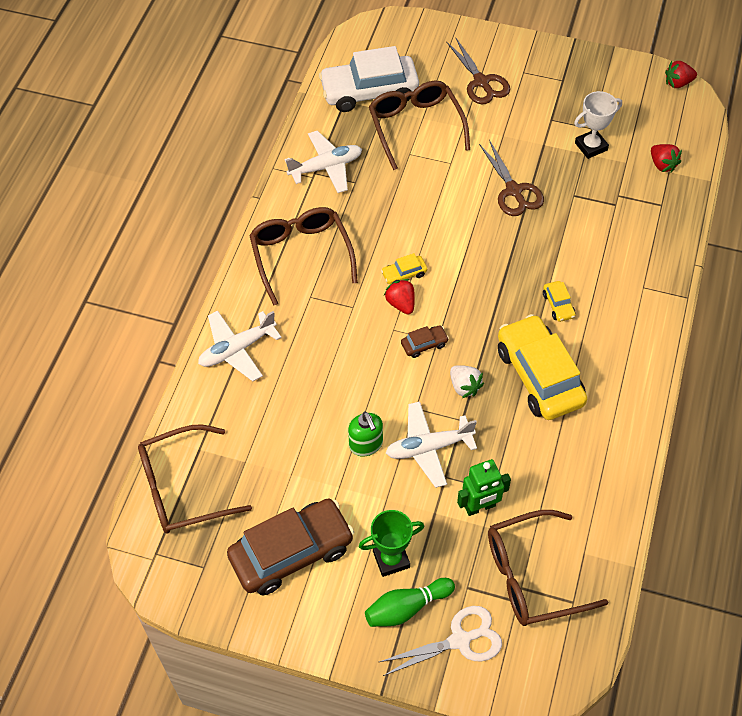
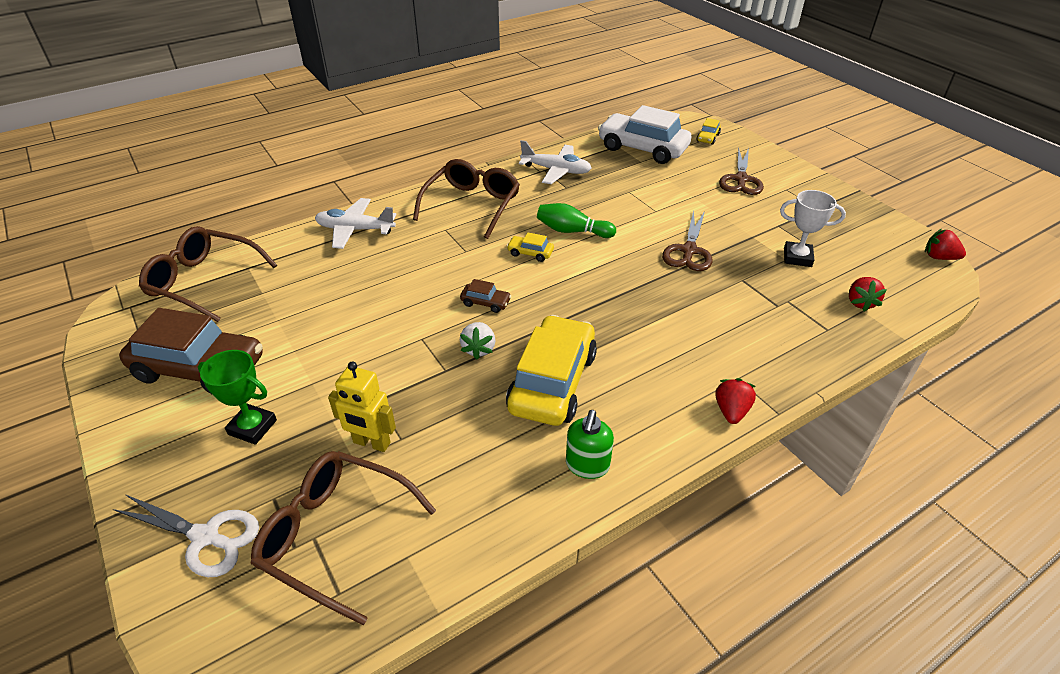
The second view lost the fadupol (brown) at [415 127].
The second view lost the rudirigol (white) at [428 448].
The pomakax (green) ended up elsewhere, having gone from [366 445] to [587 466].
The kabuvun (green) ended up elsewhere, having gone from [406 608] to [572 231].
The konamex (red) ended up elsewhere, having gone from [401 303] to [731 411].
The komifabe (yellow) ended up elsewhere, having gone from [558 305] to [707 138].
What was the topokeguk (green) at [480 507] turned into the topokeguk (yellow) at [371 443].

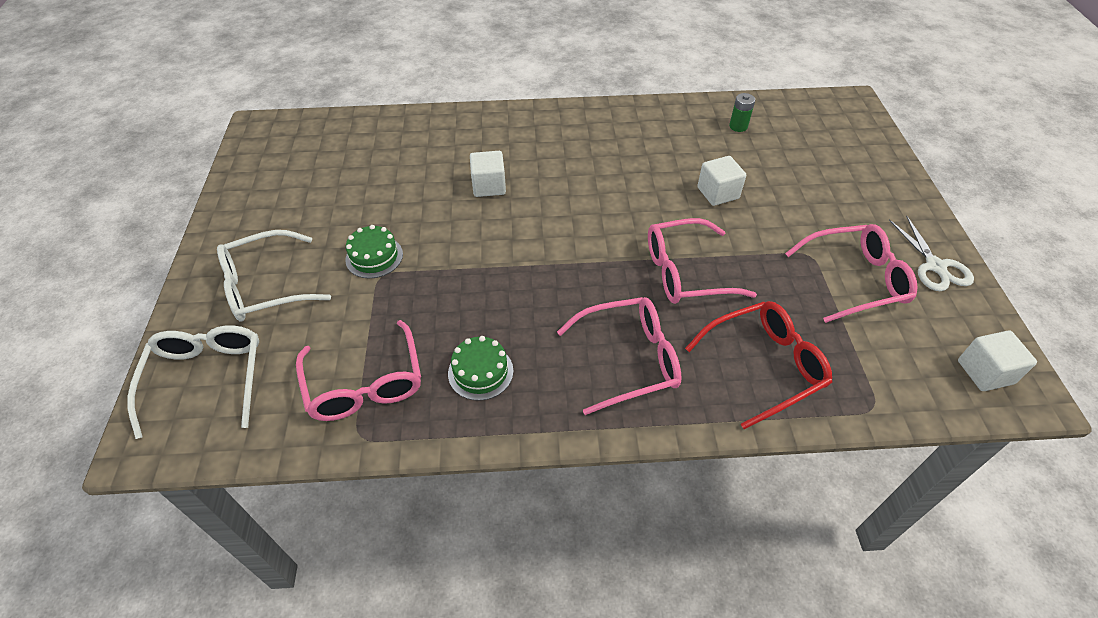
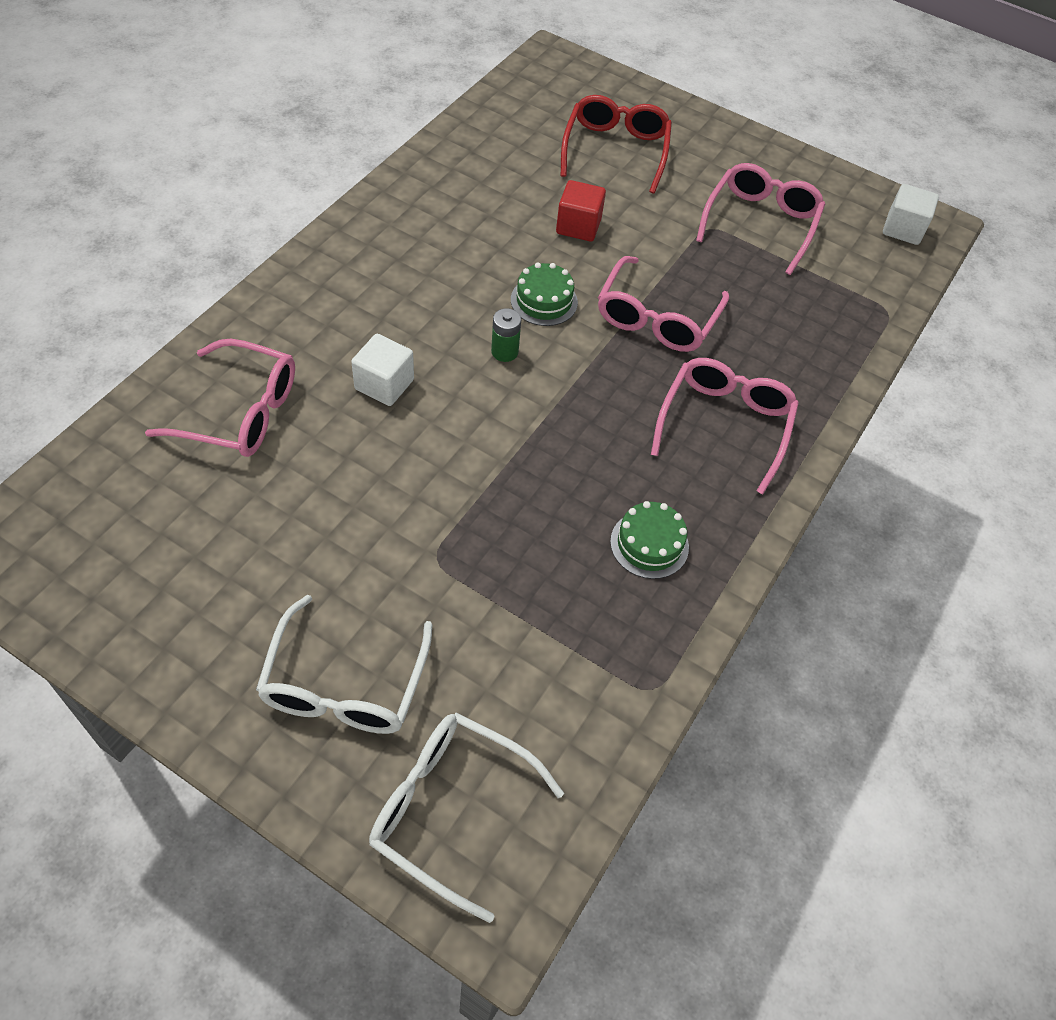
The second view lost the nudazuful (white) at [935 266].
The fadupol (pink) ended up elsewhere, having gone from [365 384] to [240 412].
The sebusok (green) ended up elsewhere, having gone from [374 257] to [544 301].
The fadupol (red) ended up elsewhere, having gone from [764 366] to [615 150].
The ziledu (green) ended up elsewhere, having gone from [738 126] to [504 352].
What was the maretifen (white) at [718 193] turned into the maretifen (red) at [578 226].

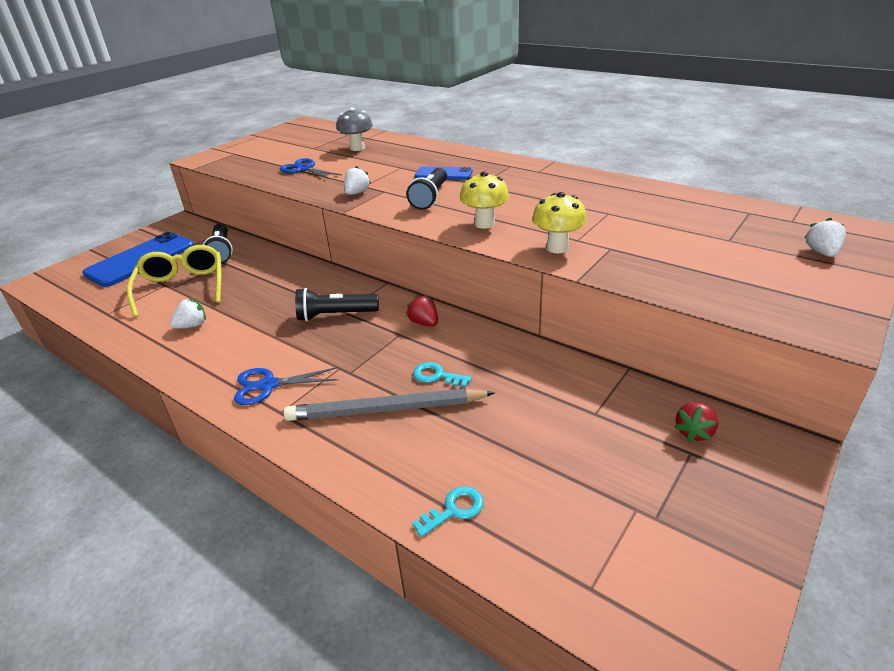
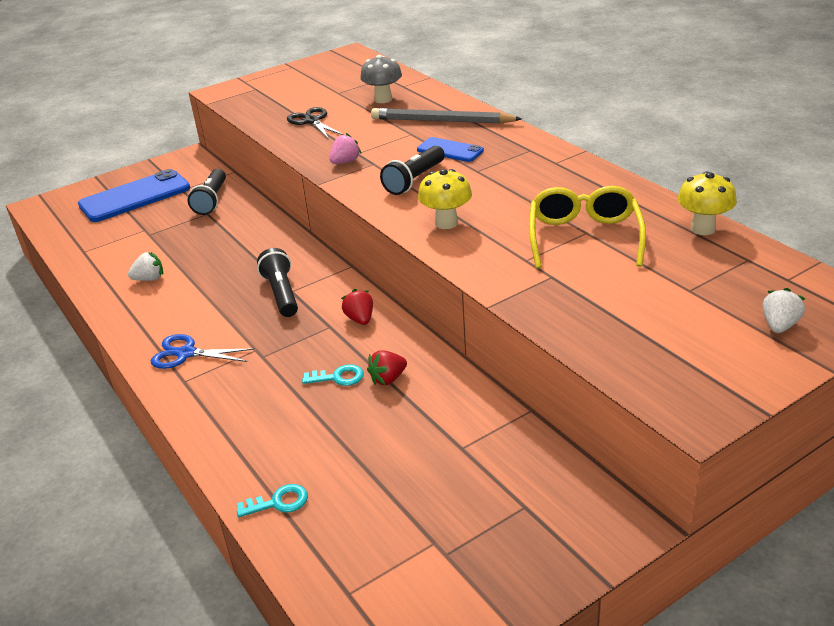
The fadupol (yellow) ended up elsewhere, having gone from [182 287] to [584 237].
The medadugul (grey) ended up elsewhere, having gone from [386 409] to [442 121].
The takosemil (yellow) ended up elsewhere, having gone from [557 248] to [703 229].
The konamex (red) ended up elsewhere, having gone from [694 432] to [388 379].
What was the nudazuful (blue) at [304 169] turned into the nudazuful (black) at [312 121].
What was the konamex (white) at [357 193] turned into the konamex (pink) at [345 162].
The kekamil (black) at [335 315] ended up facing another way, 60 degrees clockwise from before.
The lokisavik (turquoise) at [437 376] ended up facing another way, 135 degrees clockwise from before.

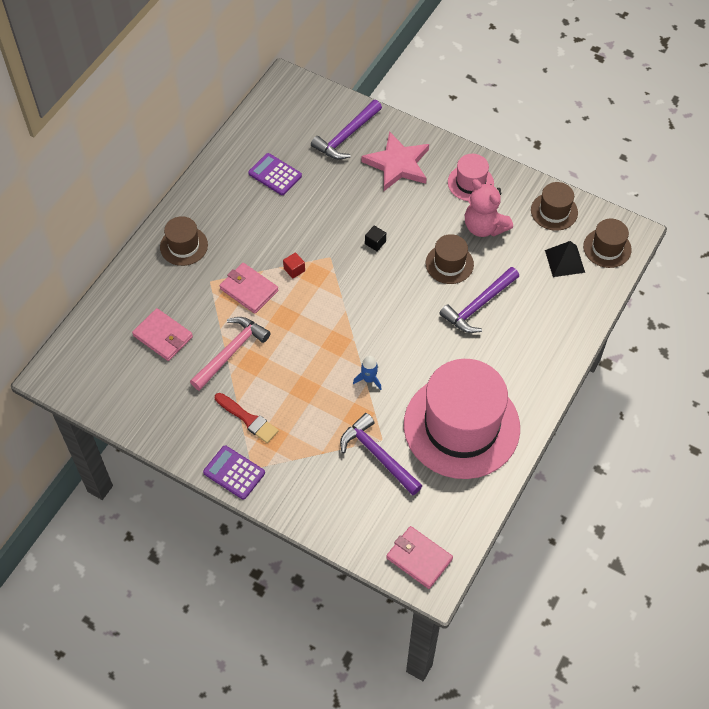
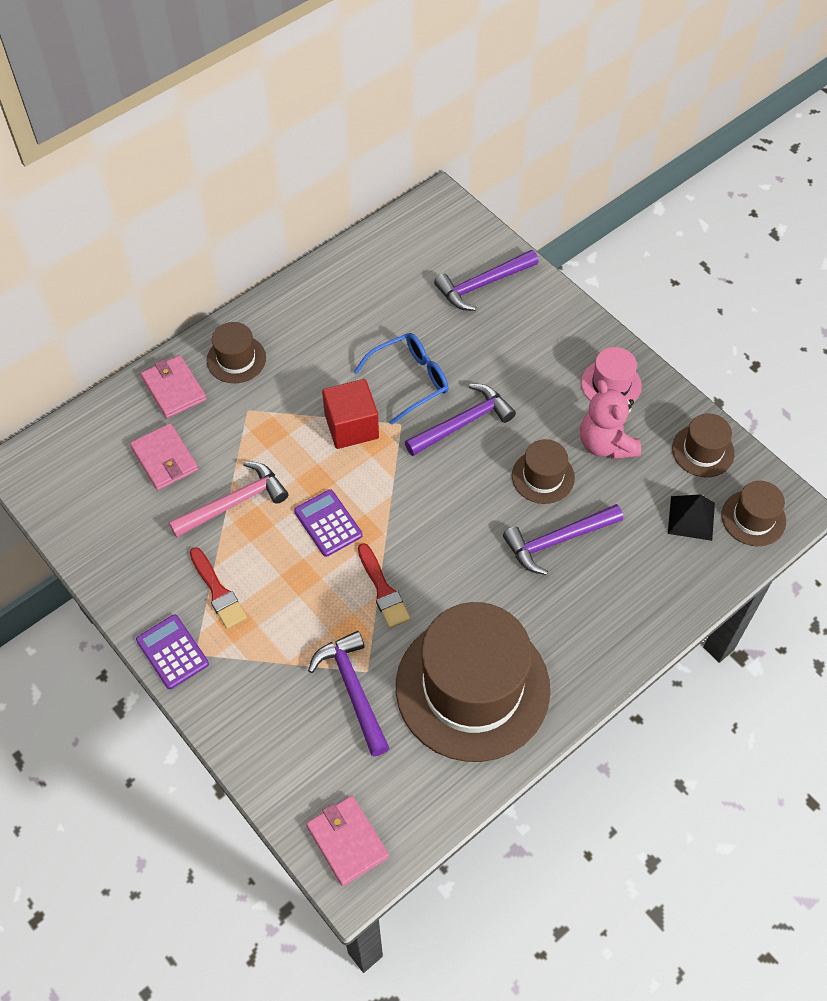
The second view lost the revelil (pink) at [397 164].
The second view gained the fadupol (blue) at [410 380].
The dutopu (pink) ended up elsewhere, having gone from [249 289] to [174 389].
The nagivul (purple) ended up elsewhere, having gone from [275 174] to [328 523].
Where the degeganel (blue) stood at [369 379], the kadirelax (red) came to stand at [383 590].
Where the maretifen (black) stood at [375 243], the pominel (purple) came to stand at [462 423].
What was the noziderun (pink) at [461 426] turned into the noziderun (brown) at [472 687].
The size of the maretifen (red) at [294 270] changed by a factor of 2.23.

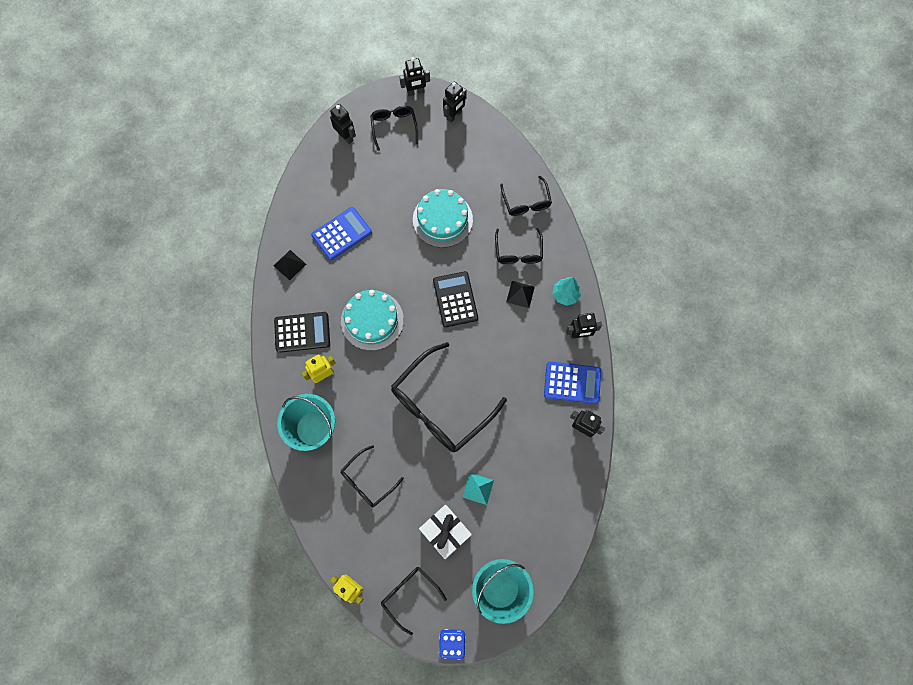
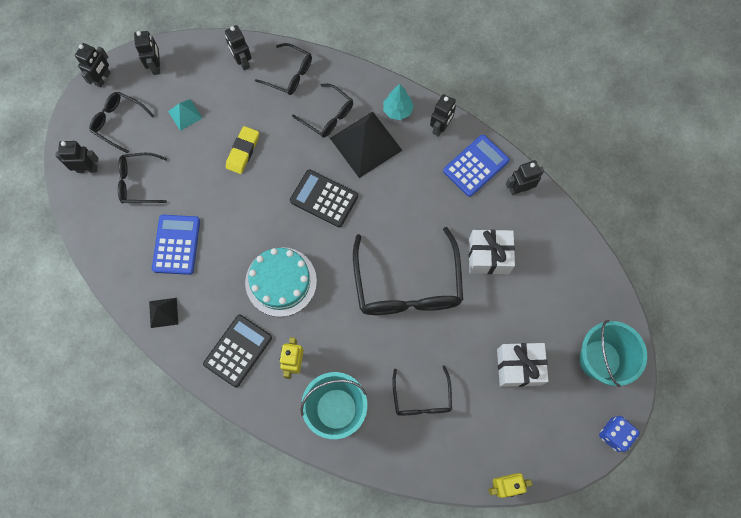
The second view gained the topokeguk (black) at [242 62].
The second view gained the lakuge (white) at [488 256].
The fadupol (black) ended up elsewhere, having gone from [409 594] to [138 182].
The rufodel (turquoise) ended up elsewhere, having gone from [478 488] to [185 114].
Where the sebusok (turquoise) stood at [442 219], the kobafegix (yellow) came to stand at [243 151].
The size of the rufodel (black) at [520 294] changed by a factor of 2.03.

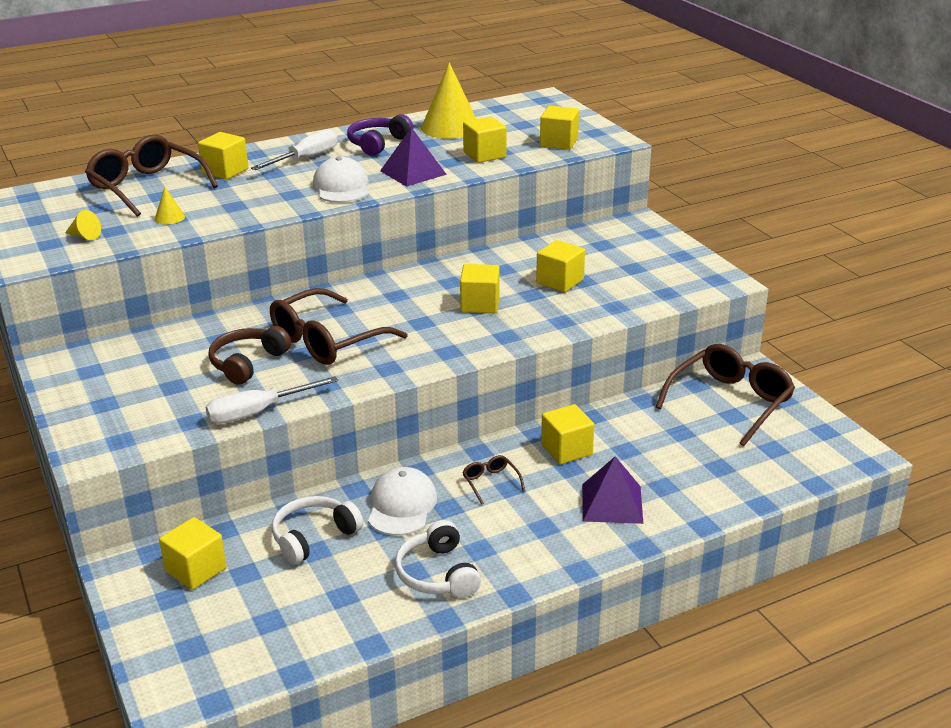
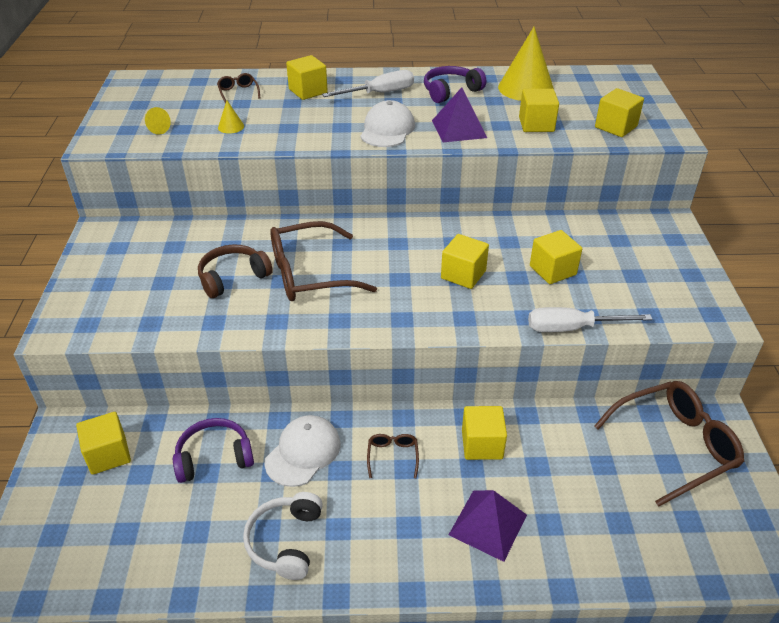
The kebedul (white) ended up elsewhere, having gone from [258 412] to [572 328].
What was the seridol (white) at [313 537] turned into the seridol (purple) at [214 457].
The size of the fadupol (brown) at [146 187] changed by a factor of 0.44.

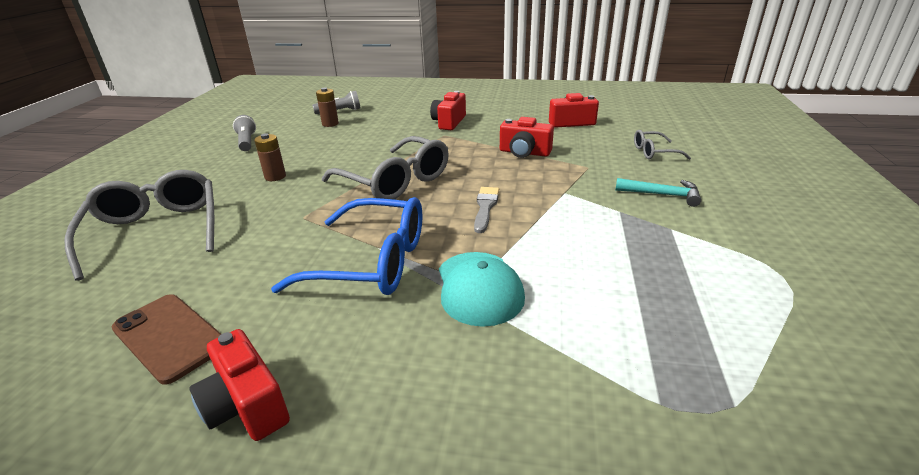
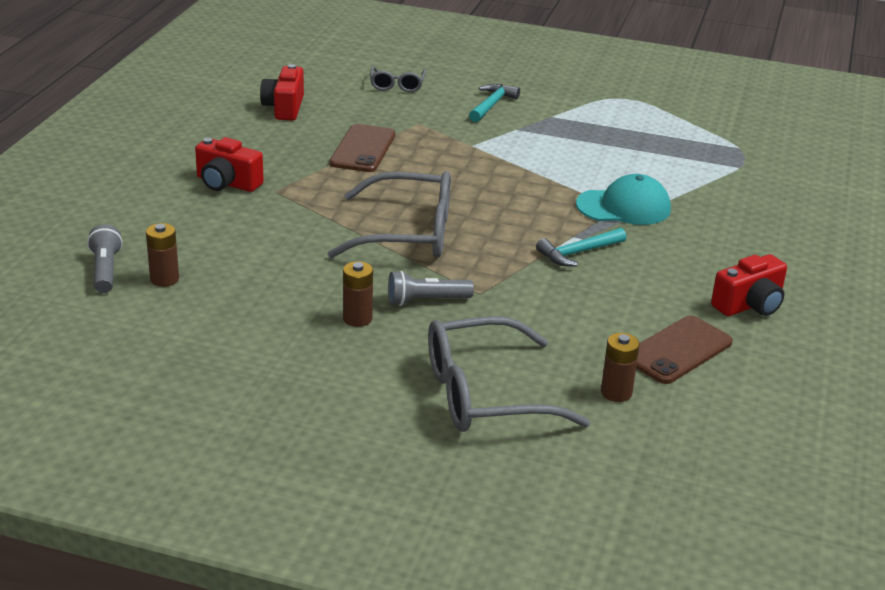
The second view lost the kadirelax (grey) at [485 207].
The second view gained the ziledu (brown) at [616 393].
The kekamil (grey) ended up elsewhere, having gone from [247 142] to [426 301].
Where the fadupol (blue) stood at [372 262], the pominel (turquoise) came to stand at [578 253].
Where the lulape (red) stood at [524 152], the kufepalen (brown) came to stand at [363 149].
The fadupol (grey) at [395 181] ended up facing another way, 45 degrees clockwise from before.

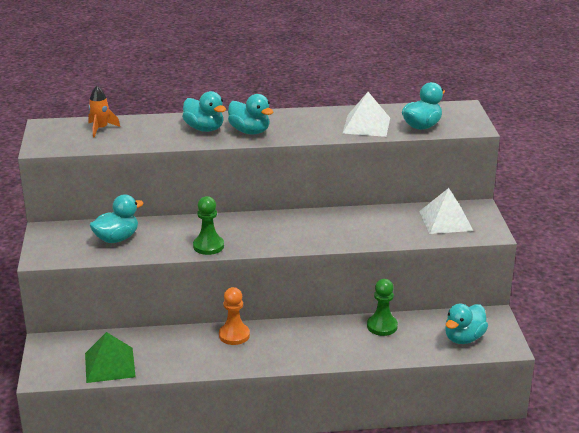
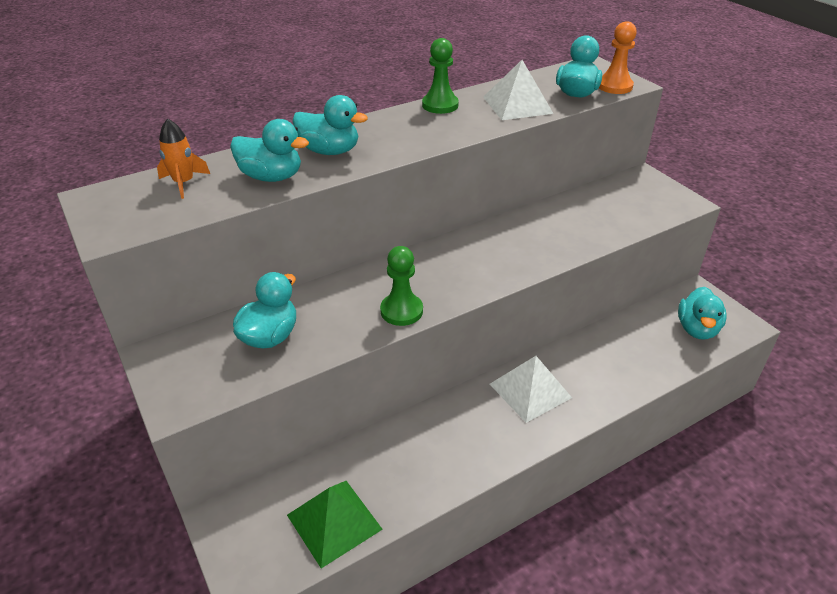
The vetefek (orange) ended up elsewhere, having gone from [234 335] to [614 86].
The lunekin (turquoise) ended up elsewhere, having gone from [250 131] to [271 177].
The vetefek (green) ended up elsewhere, having gone from [382 326] to [440 105].
The rufodel (white) ended up elsewhere, having gone from [445 220] to [530 390].

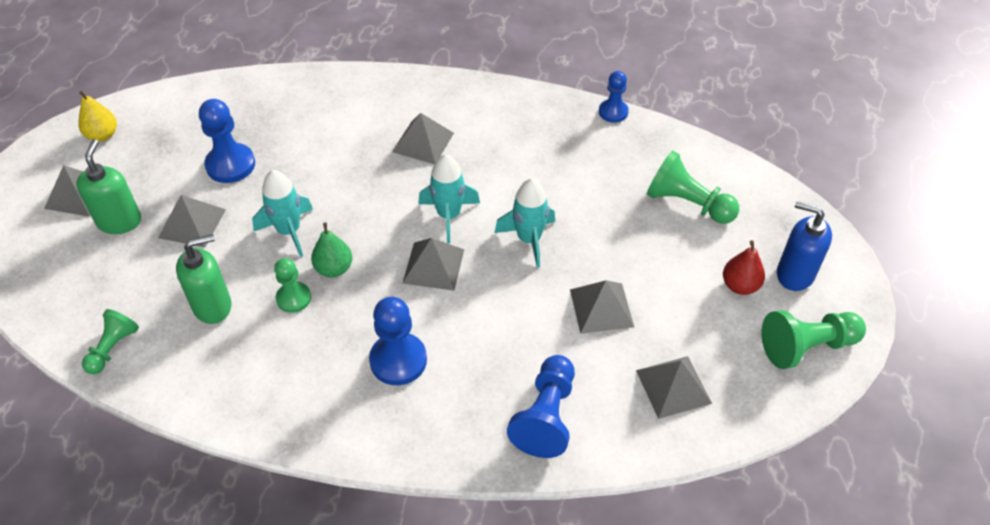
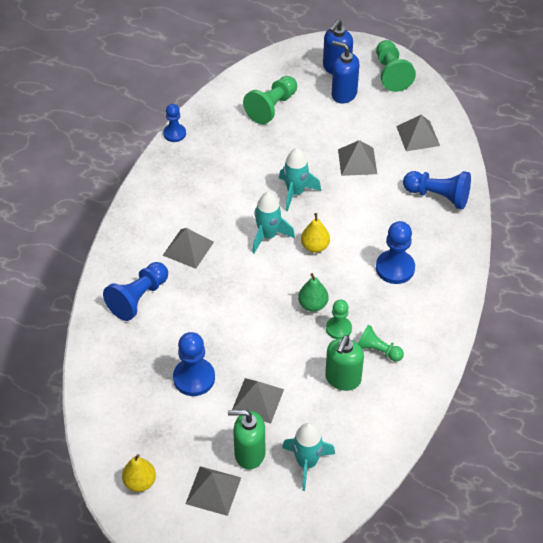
The second view gained the vetefek (blue) at [138 298].
The vetefek (green) ended up elsewhere, having gone from [113 348] to [378 350].
The degeganel (turquoise) ended up elsewhere, having gone from [289 231] to [307 463].
Where the rufodel (grey) stood at [433 266], the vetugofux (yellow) came to stand at [315 246].
Where the vetugofux (red) stood at [740 285], the pomakax (blue) came to stand at [344 94].
The pomakax (green) at [213 306] ended up facing another way, 135 degrees counterclockwise from before.

